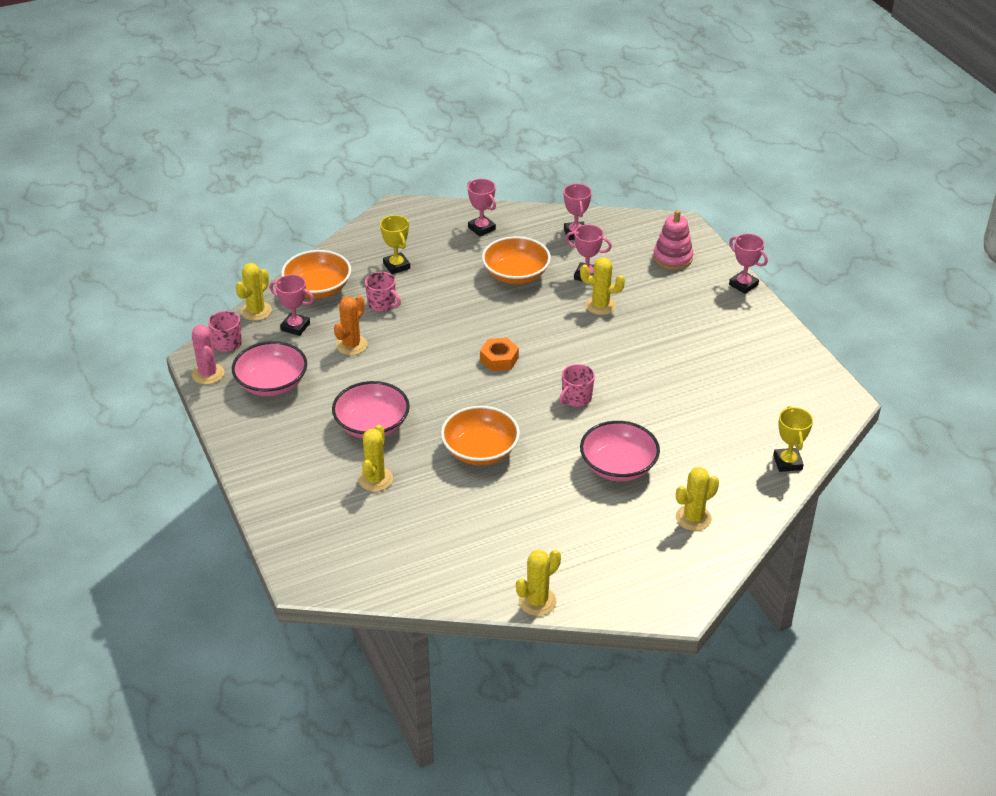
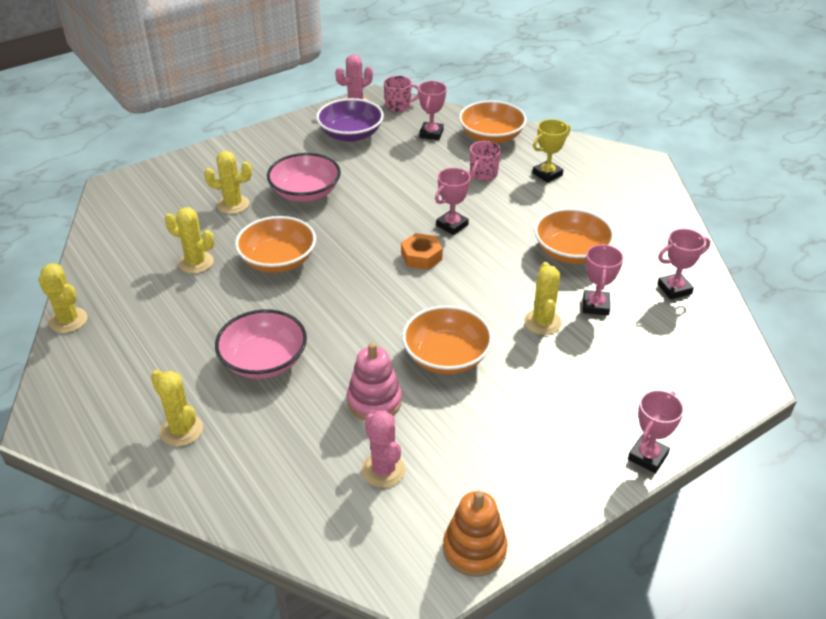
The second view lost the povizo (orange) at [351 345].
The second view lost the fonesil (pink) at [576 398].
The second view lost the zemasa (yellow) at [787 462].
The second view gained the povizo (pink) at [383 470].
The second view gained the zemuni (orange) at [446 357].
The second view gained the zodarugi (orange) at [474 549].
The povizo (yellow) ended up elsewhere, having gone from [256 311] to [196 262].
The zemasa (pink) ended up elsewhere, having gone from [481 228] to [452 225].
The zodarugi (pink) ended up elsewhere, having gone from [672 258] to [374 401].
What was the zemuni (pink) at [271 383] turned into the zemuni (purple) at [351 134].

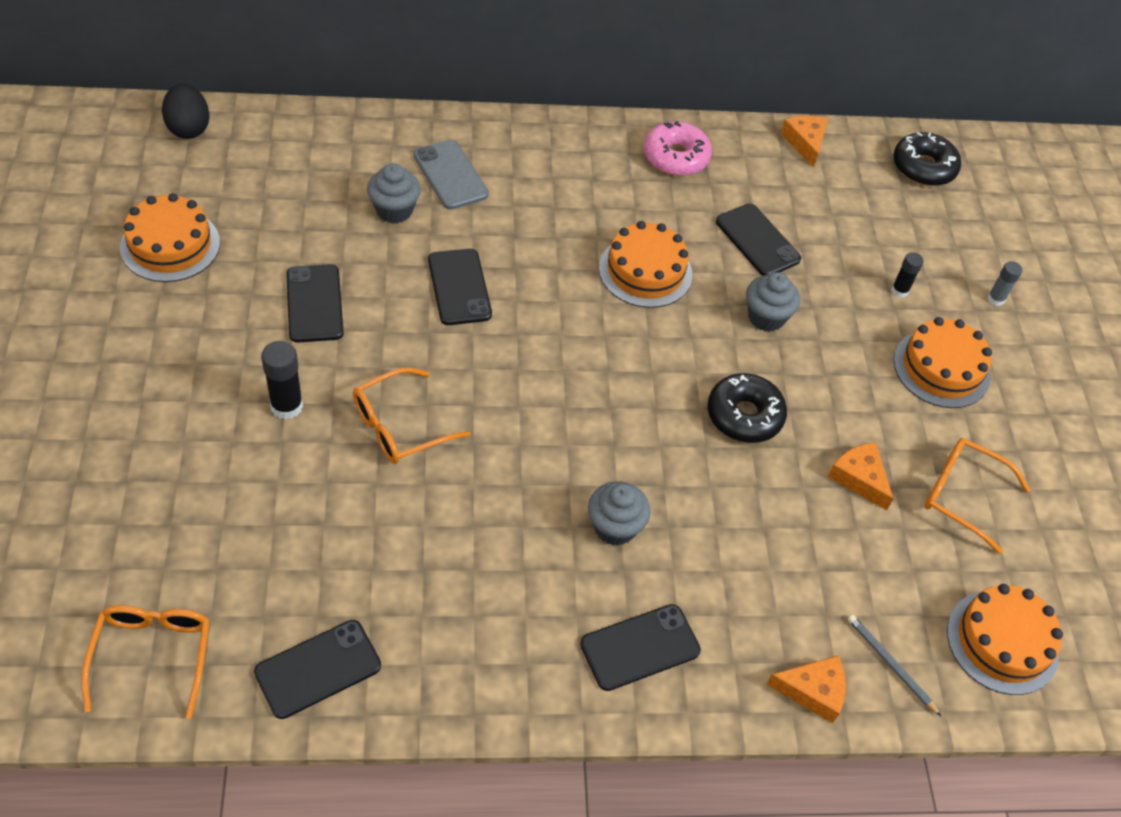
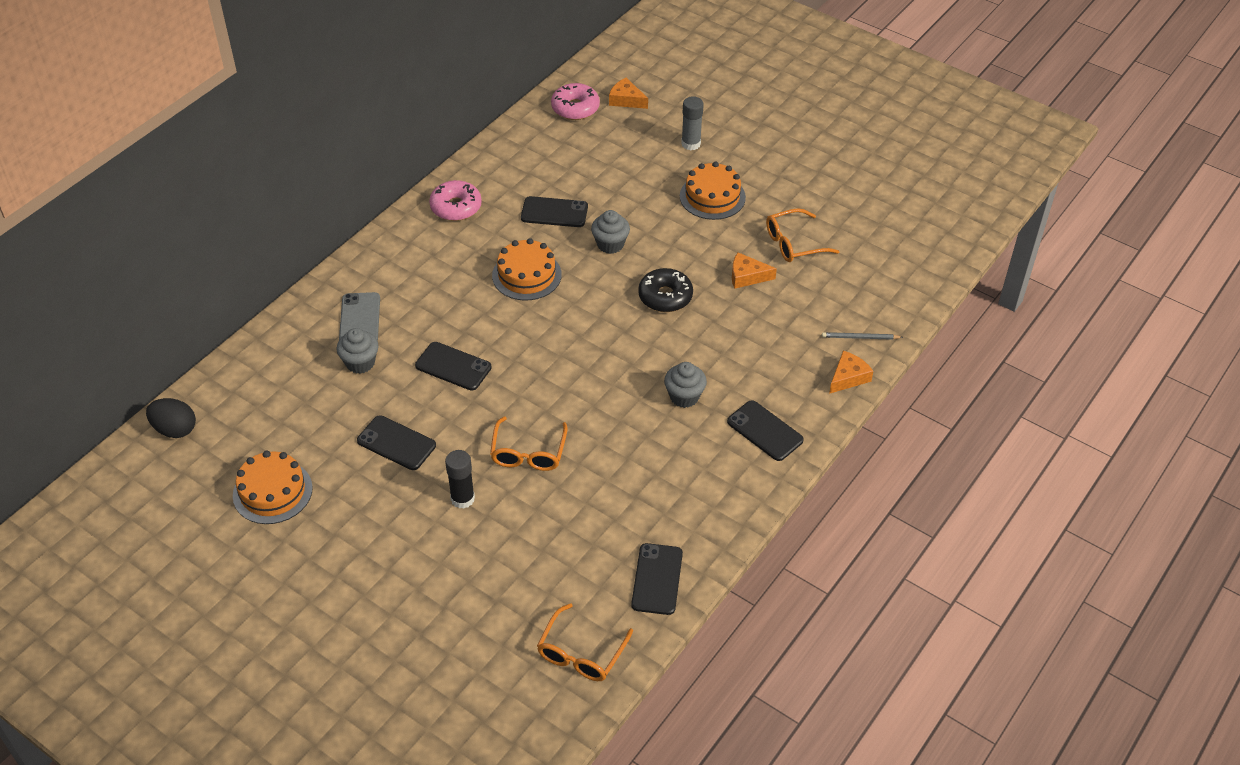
The second view lost the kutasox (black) at [899 290].
The second view lost the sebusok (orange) at [1002 642].
The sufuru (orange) ended up elsewhere, having gone from [805 142] to [626 100].
What was the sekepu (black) at [923 167] turned into the sekepu (pink) at [575 108].
The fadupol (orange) at [152 656] ended up facing another way, 105 degrees counterclockwise from before.
The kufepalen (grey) at [450 175] ended up facing another way, 75 degrees clockwise from before.
The kufepalen (black) at [640 647] ended up facing another way, 60 degrees counterclockwise from before.
The size of the kutasox (grey) at [995 299] changed by a factor of 1.61.

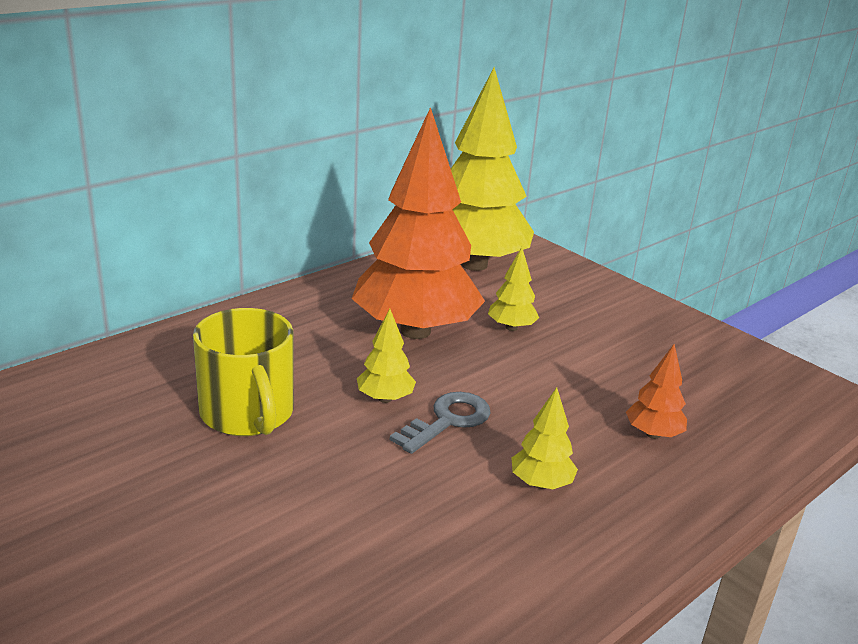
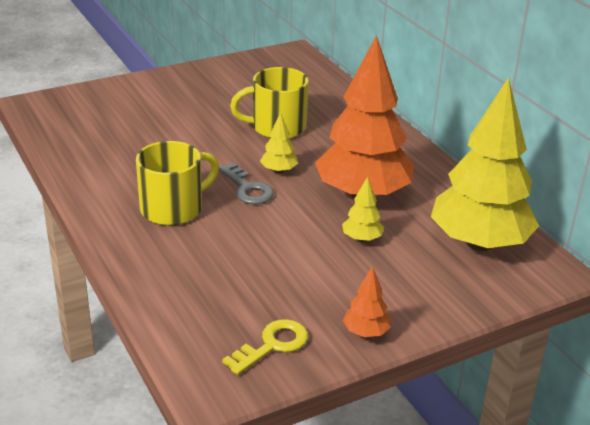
The second view gained the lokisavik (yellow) at [272 345].
The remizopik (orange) ended up elsewhere, having gone from [653 434] to [365 332].
Where the remizopik (yellow) stood at [541 483], the fonesil (yellow) came to stand at [173 208].

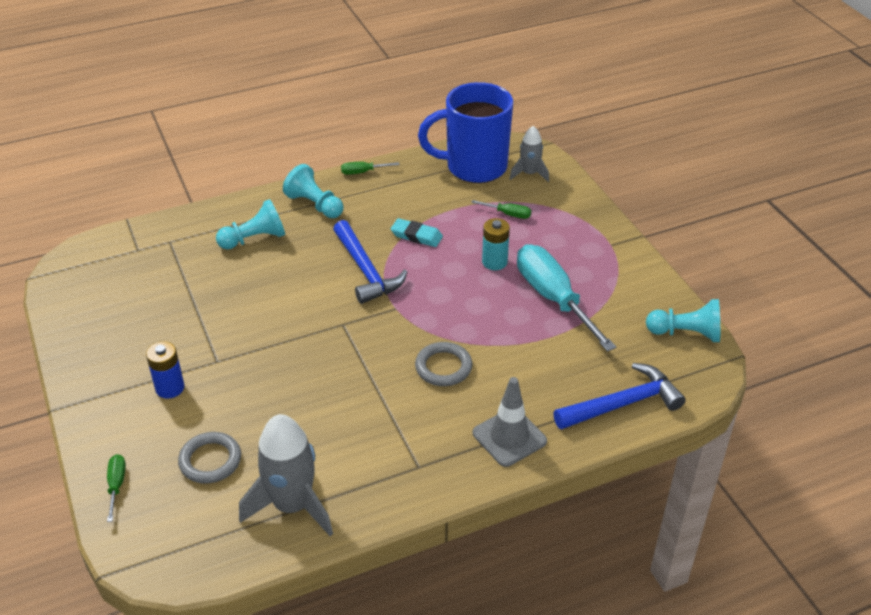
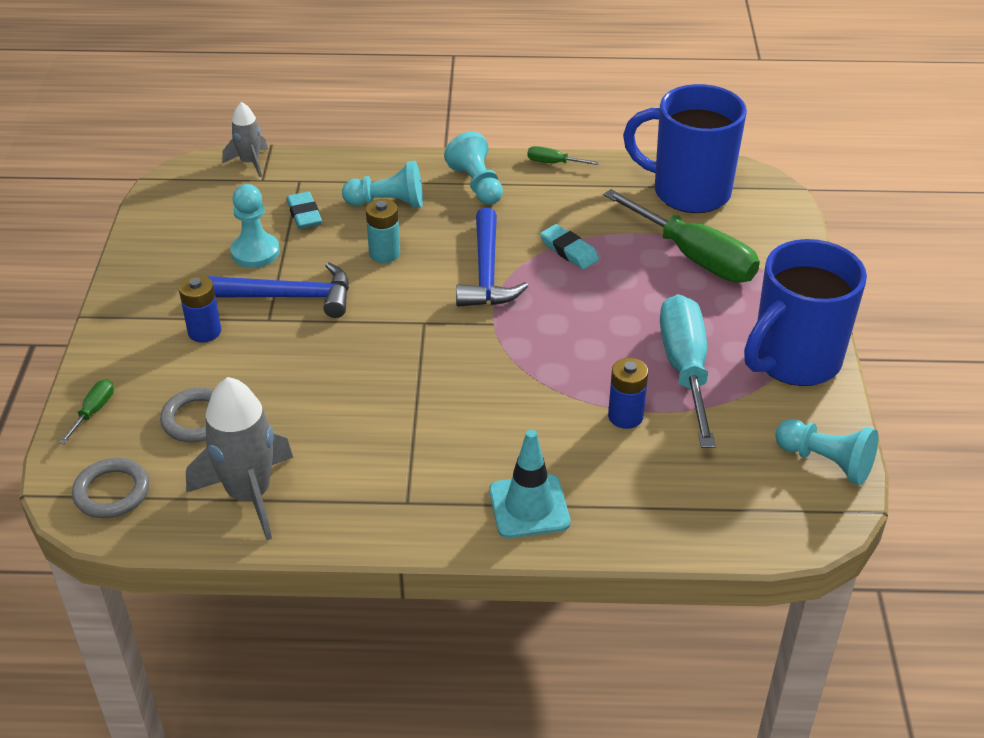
The second view gained the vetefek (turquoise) at [255 252].
The second view gained the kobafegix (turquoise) at [304 214].
The second view gained the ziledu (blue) at [625 416].
The second view gained the fonesil (blue) at [794 361].
The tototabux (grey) ended up elsewhere, having gone from [443 367] to [112 492].
The ziledu (turquoise) ended up elsewhere, having gone from [494 262] to [384 253].
The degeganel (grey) ended up elsewhere, having gone from [529 174] to [250 162].
The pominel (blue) ended up elsewhere, having gone from [622 404] to [290 297].
What was the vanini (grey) at [509 437] turned into the vanini (turquoise) at [529 506].
The size of the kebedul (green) at [508 214] changed by a factor of 2.36.

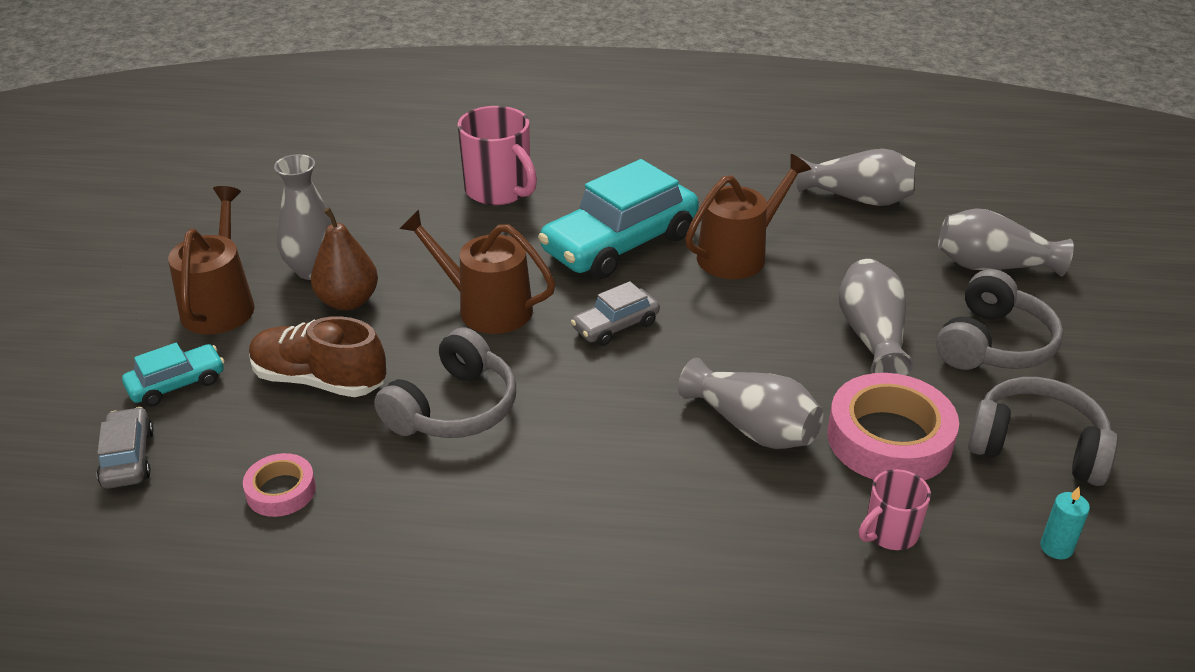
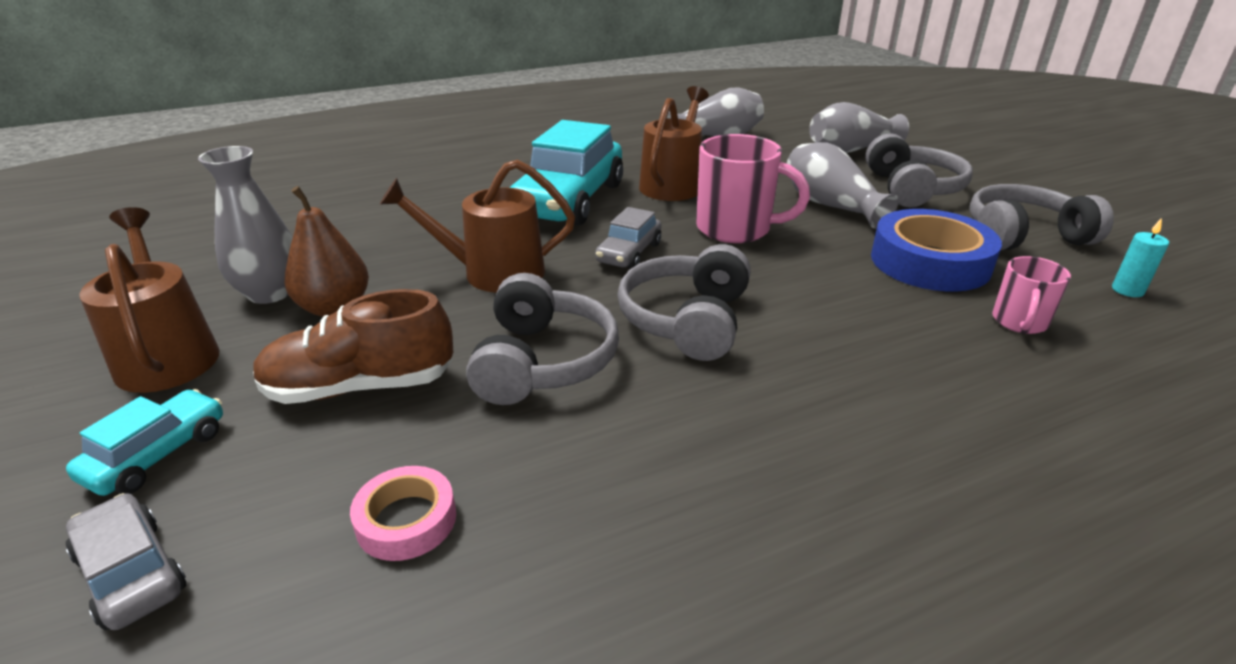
The second view lost the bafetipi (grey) at [752 427].
The second view gained the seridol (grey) at [687 320].
The fonesil (pink) ended up elsewhere, having gone from [499 190] to [736 229].
What was the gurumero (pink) at [889 439] turned into the gurumero (blue) at [930 262].

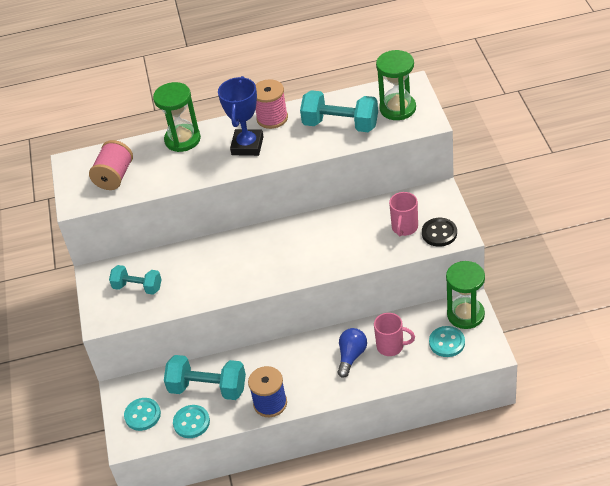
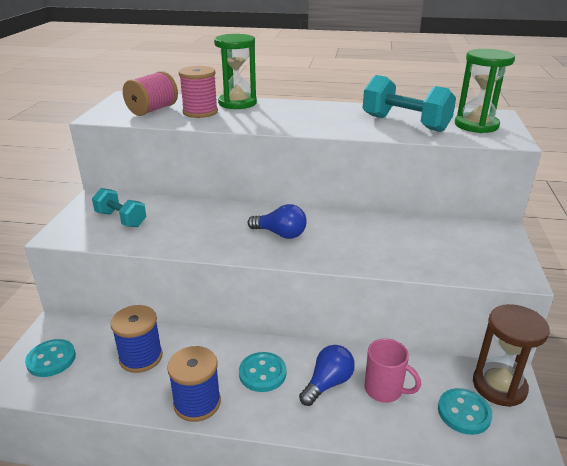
The second view lost the zemasa (blue) at [247 146].
The second view lost the fonesil (pink) at [404 228].
The second view lost the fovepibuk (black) at [439 233].
The second view gained the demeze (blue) at [280 234].
The fovepibuk (turquoise) ended up elsewhere, having gone from [191 422] to [262 373].
The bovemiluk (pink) ended up elsewhere, having gone from [272 118] to [200 112].
Where the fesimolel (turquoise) stood at [208 388], the bovemiluk (blue) came to stand at [141 357].
What was the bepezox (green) at [465 314] turned into the bepezox (brown) at [499 386].

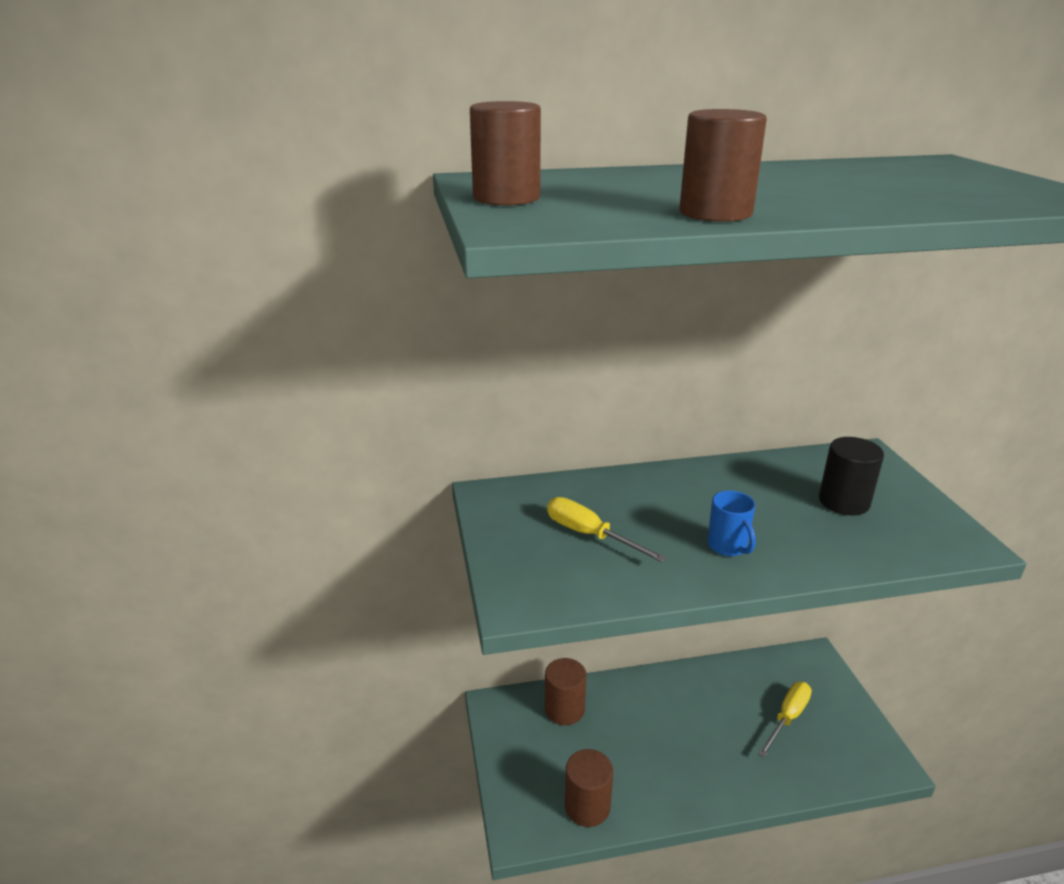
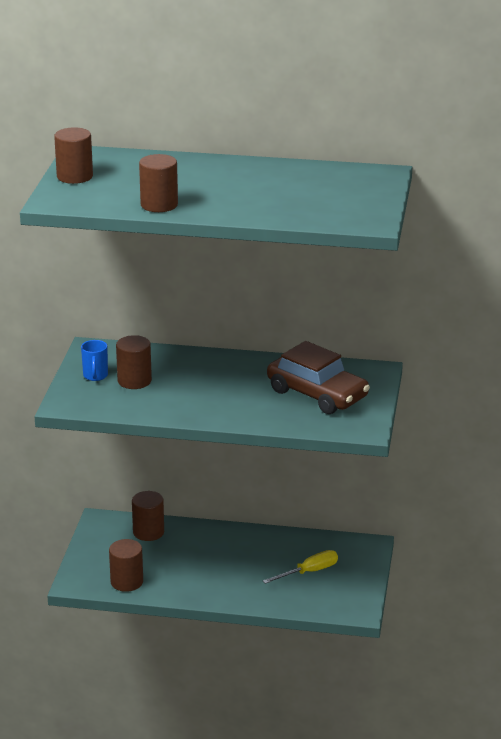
The fonesil (blue) ended up elsewhere, having gone from [728 547] to [95 376].
Where the kebedul (yellow) stood at [590 535], the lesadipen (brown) came to stand at [134 381].
Where the lesadipen (black) stood at [843 502], the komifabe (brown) came to stand at [317 394].

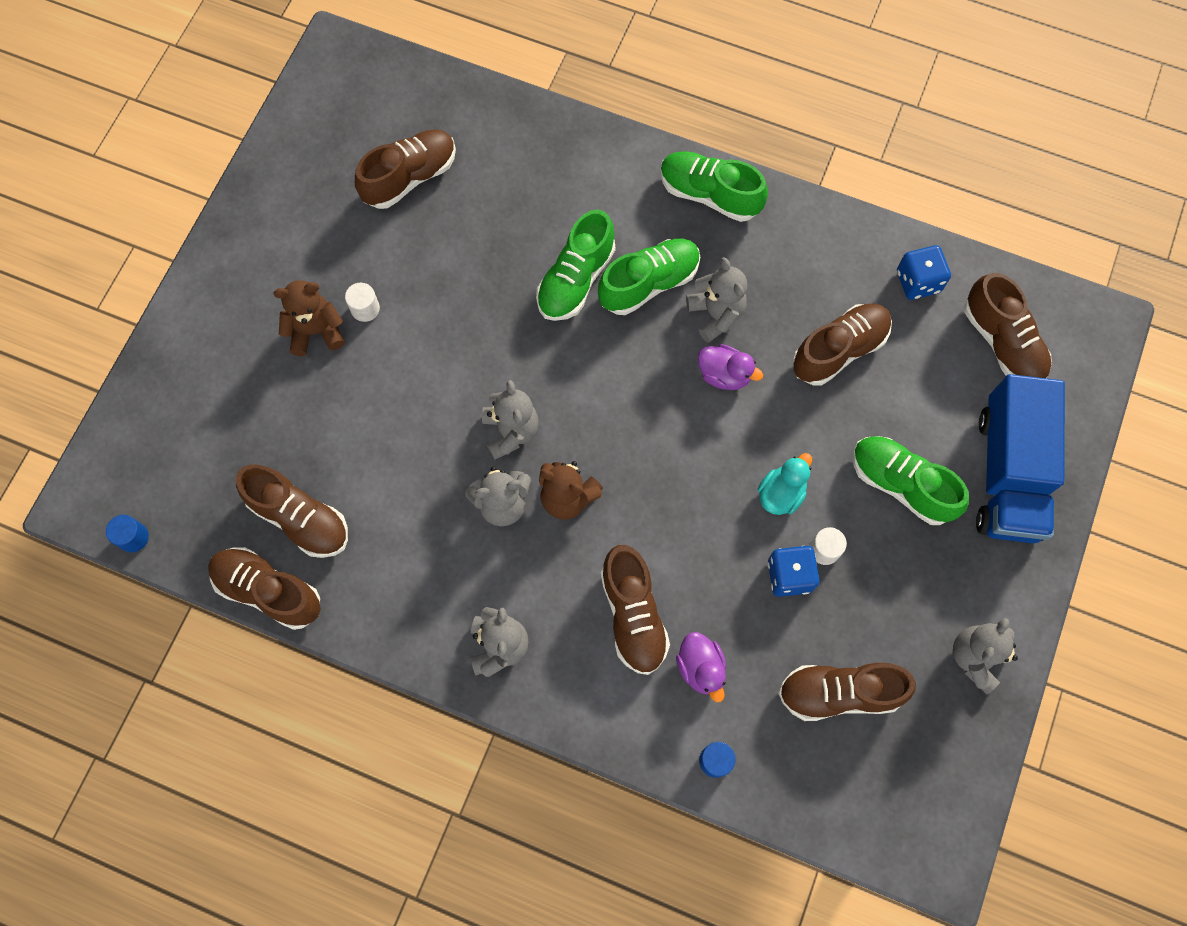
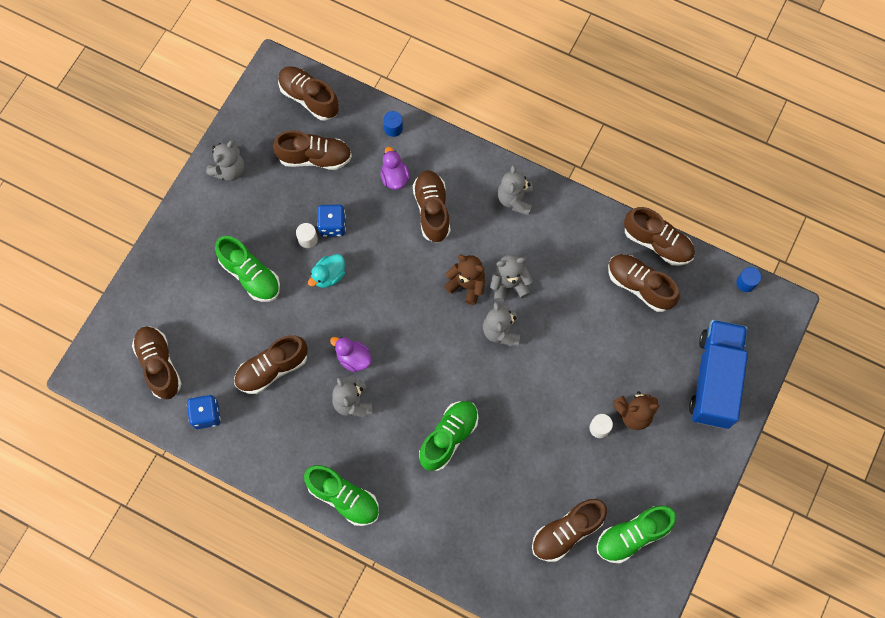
The second view gained the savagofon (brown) at [309 98].
The savagofon (green) ended up elsewhere, having gone from [649 283] to [632 535].
The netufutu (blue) ended up elsewhere, having gone from [1008 473] to [714 379].

